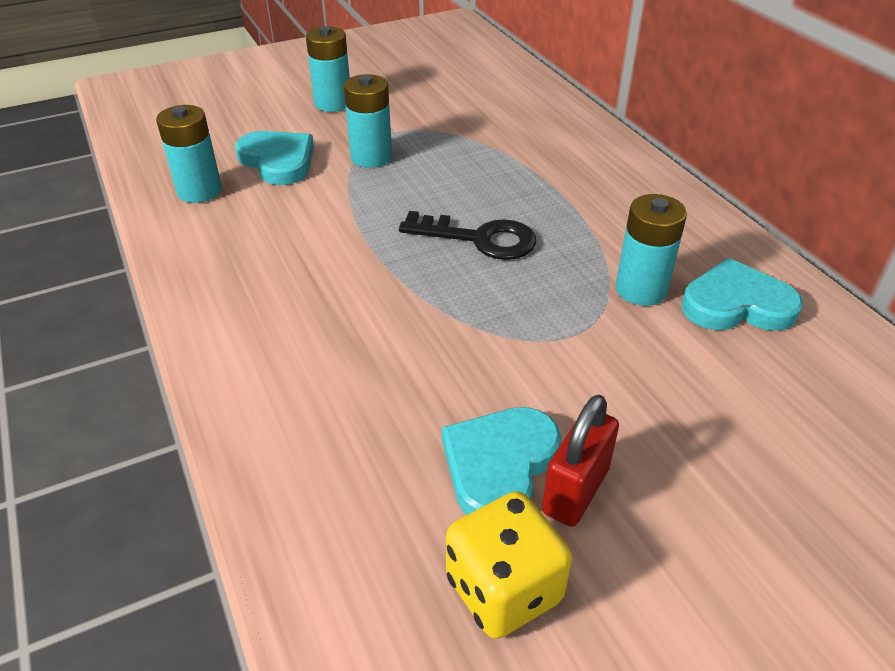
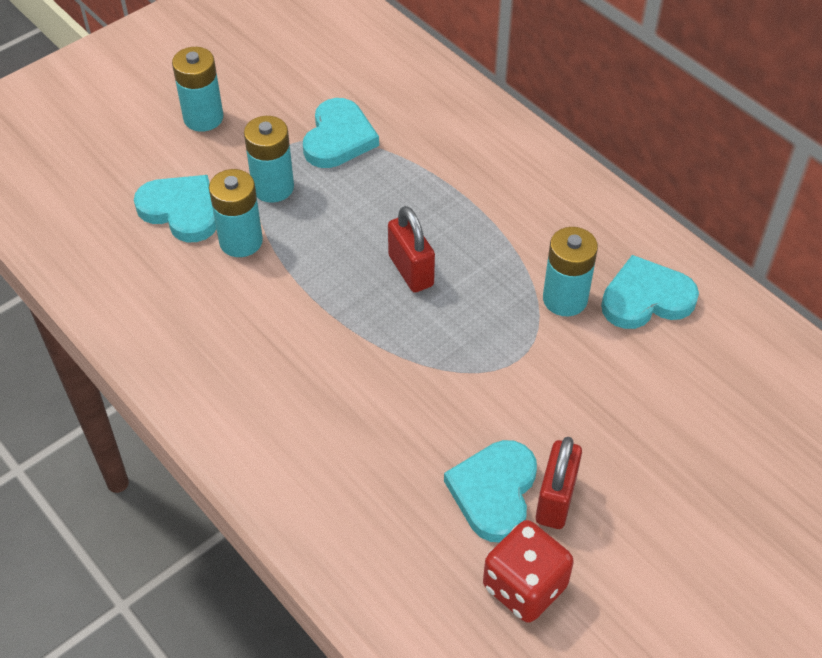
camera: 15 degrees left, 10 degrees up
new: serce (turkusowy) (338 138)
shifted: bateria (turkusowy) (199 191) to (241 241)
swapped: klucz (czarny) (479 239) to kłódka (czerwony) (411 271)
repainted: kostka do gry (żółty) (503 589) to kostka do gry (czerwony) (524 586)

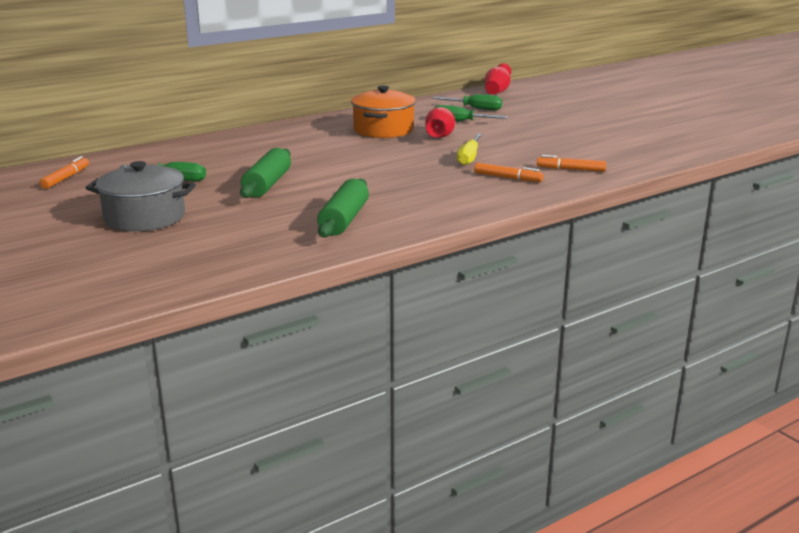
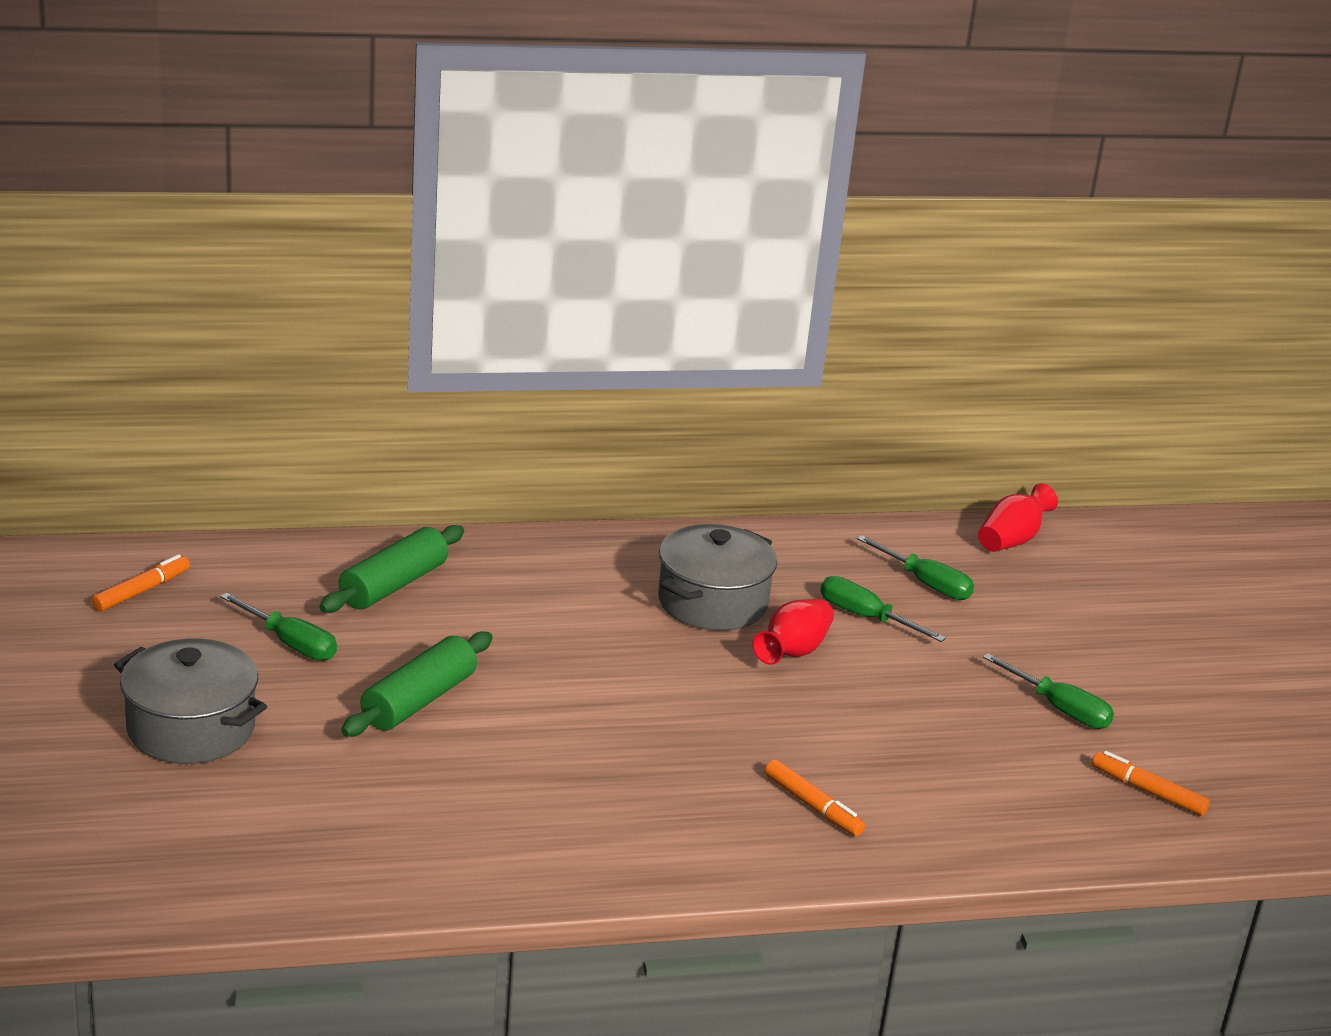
camera: 20 degrees right, 5 degrees up
gone: śrubokręt (żółty) (469 158)
new: śrubokręt (zielony) (1059 709)
shifted: flamaster (pomarańczowy) (571 169) to (1148 791); wałek do ciasta (zielony) (344 220) to (394 585)
repainted: garnek (pomarańczowy) (383 130) to garnek (szary) (712 602)

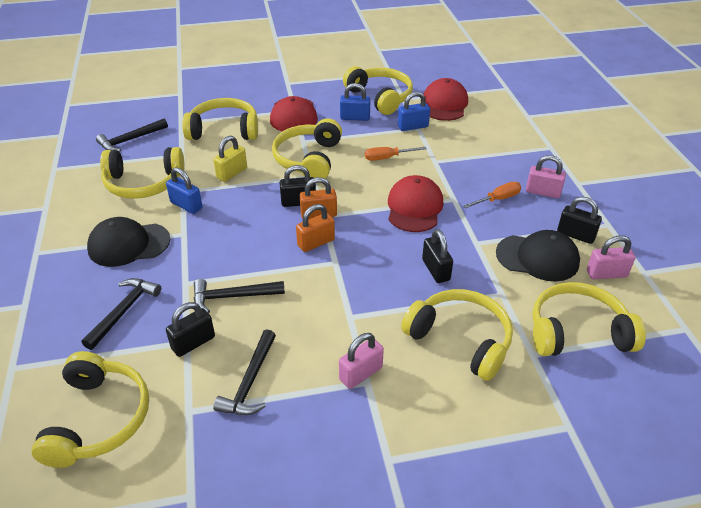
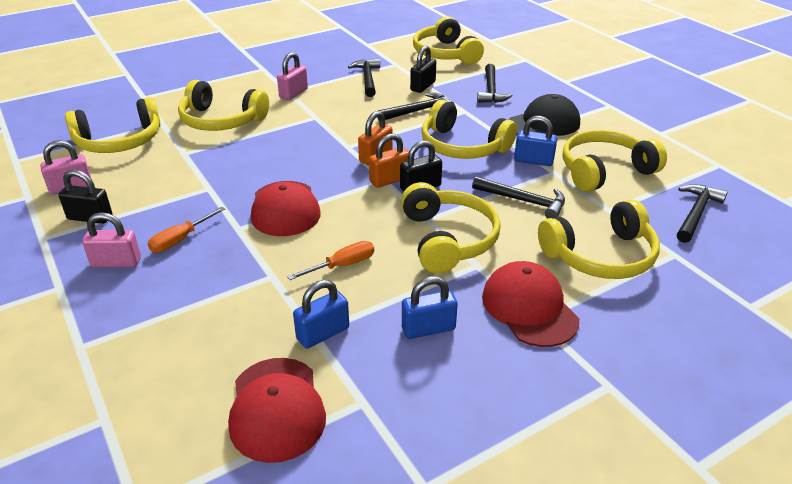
camera: 160 degrees right, 5 degrees down
gone: kłódka (czarny) (436 270); czapka (czarny) (537 258)
shifted: słuchawki (żółty) (380 97) to (462 146)
swapped: kłódka (żółty) (232 173) to młotek (czarny) (524 201)

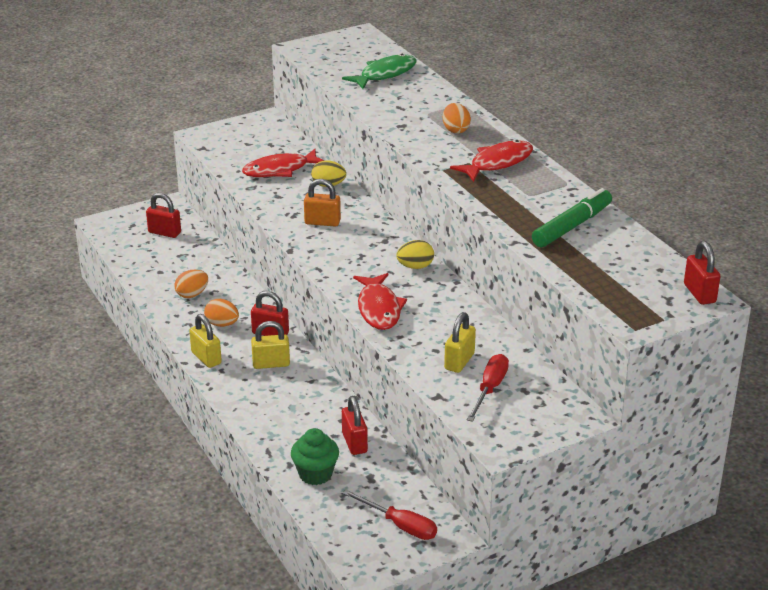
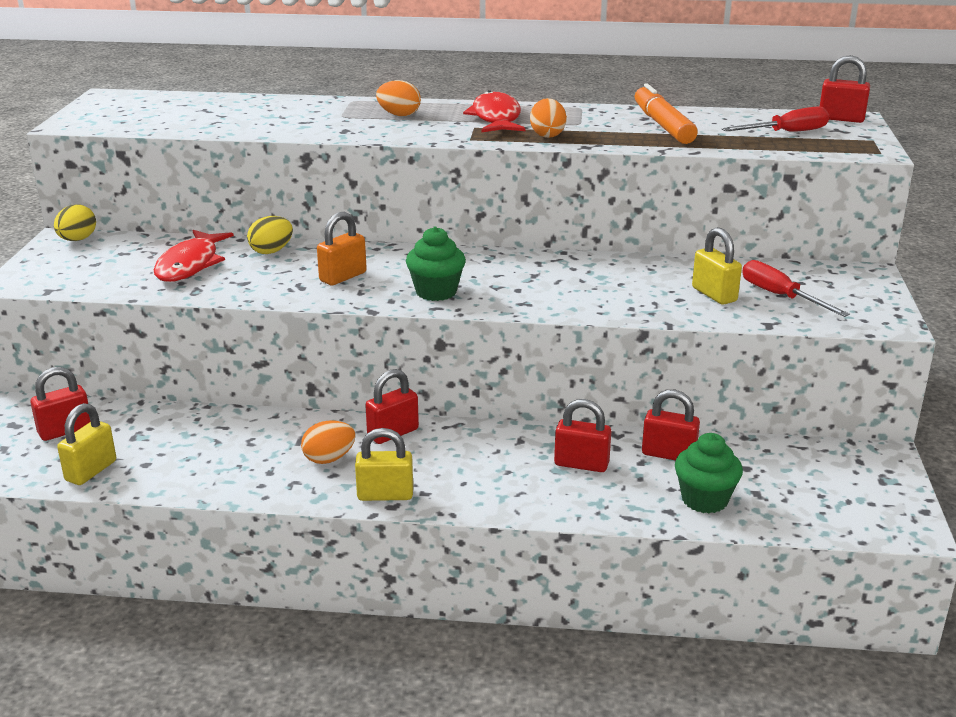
camera: 55 degrees left, 5 degrees down
gone: ryba (zielony) (385 74); ryba (czerwony) (379 309)
new: muffinka (zielony) (436 292); kłódka (czerwony) (581 464)
shifted: jajko (żółty) (415 266) to (77 240); jajko (pomarańczowy) (192 294) to (547 135); kłódka (żółty) (271 364) to (91 471); śrubokręt (czerwony) (400 525) to (786 133)
repainted: flamaster (zielony) (572 226) to flamaster (pomarańczowy) (662 125)

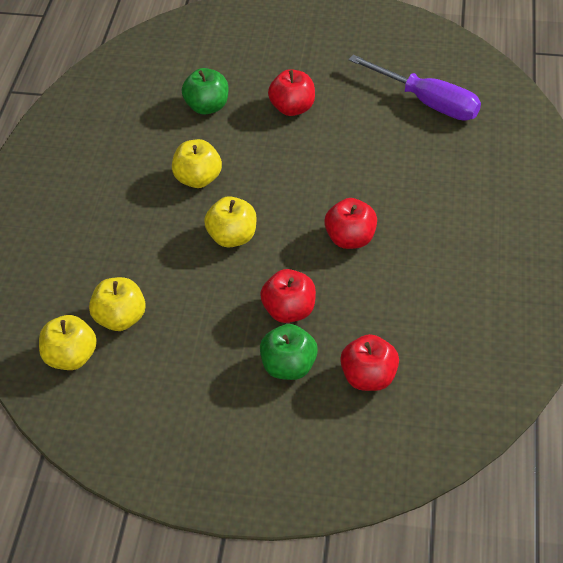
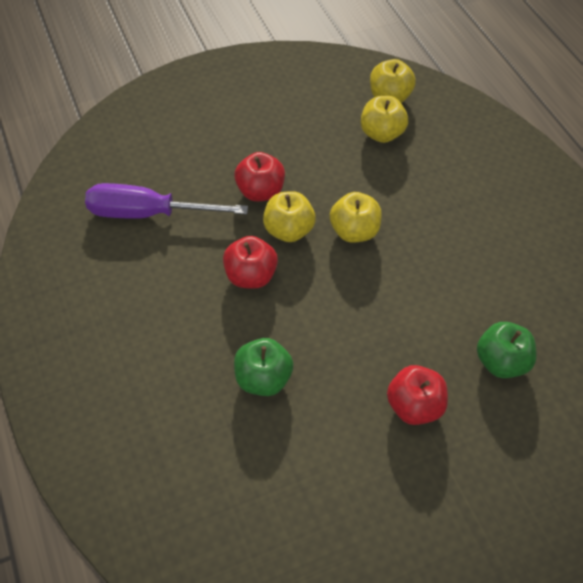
camera: 145 degrees right, 5 degrees up
gone: jabłko (czerwony) (368 377)
shifted: śrubokręt (fioletowy) (427 102) to (148 214); jabłko (żółty) (198 179) to (288 230); jabłko (zielony) (288 366) to (263 379)

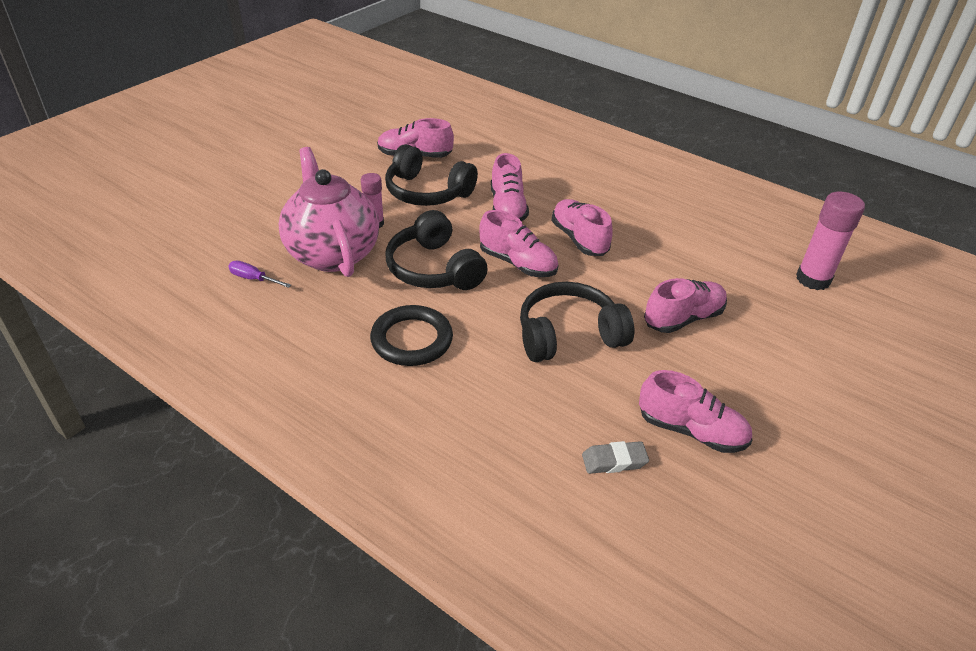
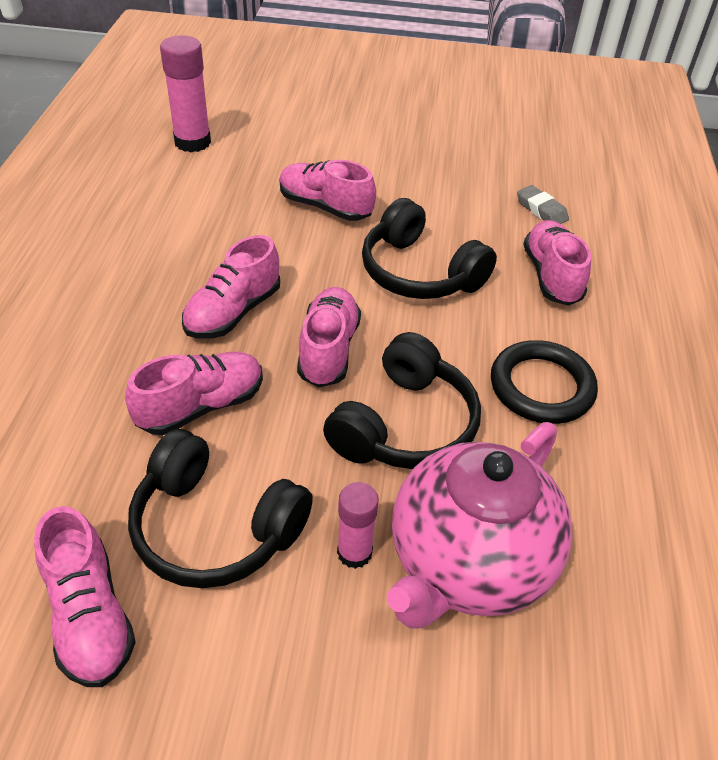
camera: 120 degrees left, 5 degrees up
gone: śrubokręt (fioletowy) (254 279)
shifted: but (różowy) (691 430) to (551 276)
rotated: słuchawki (czarny) (427 192) = (215 527) 120 degrees clockwise

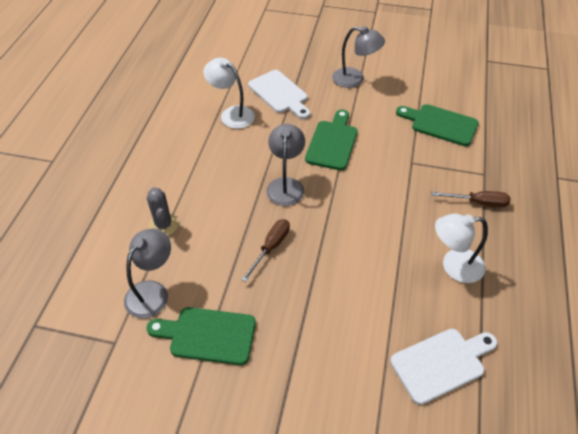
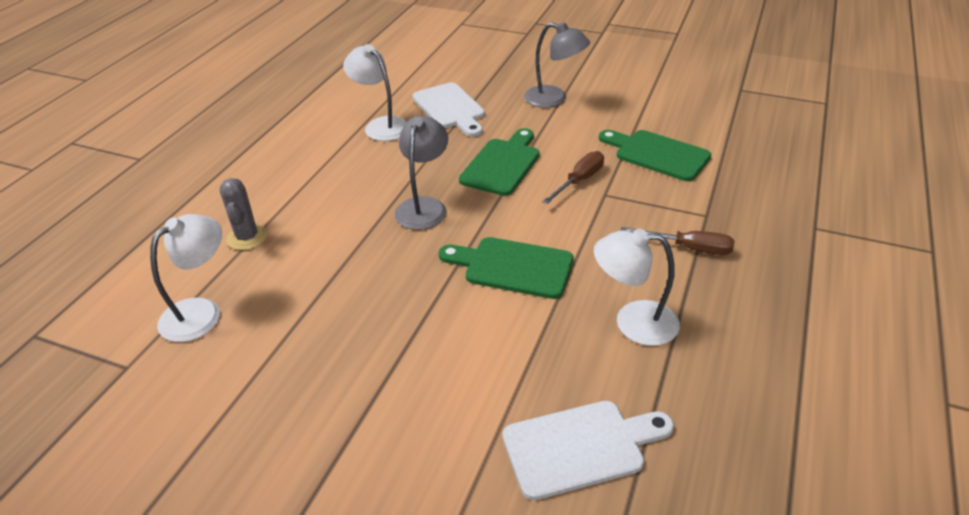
camera: 10 degrees right, 10 degrees down
shifted: śrubokręt (brązowy) (271 247) to (579 181); deska do krojenia (zielony) (208 335) to (513 267)
repainted: lampka (szary) (152 292) to lampka (biały) (201 312)

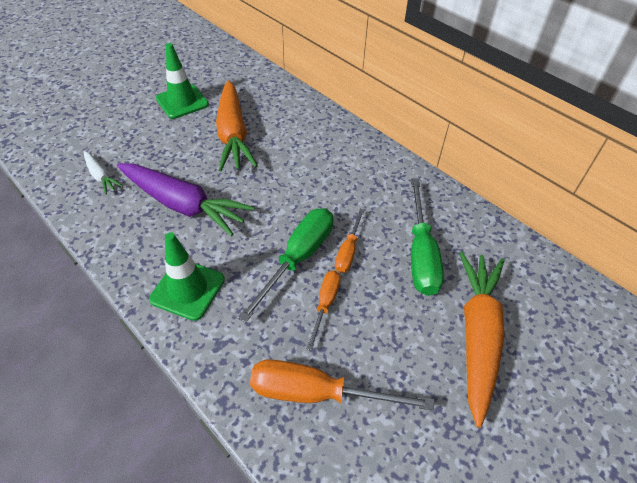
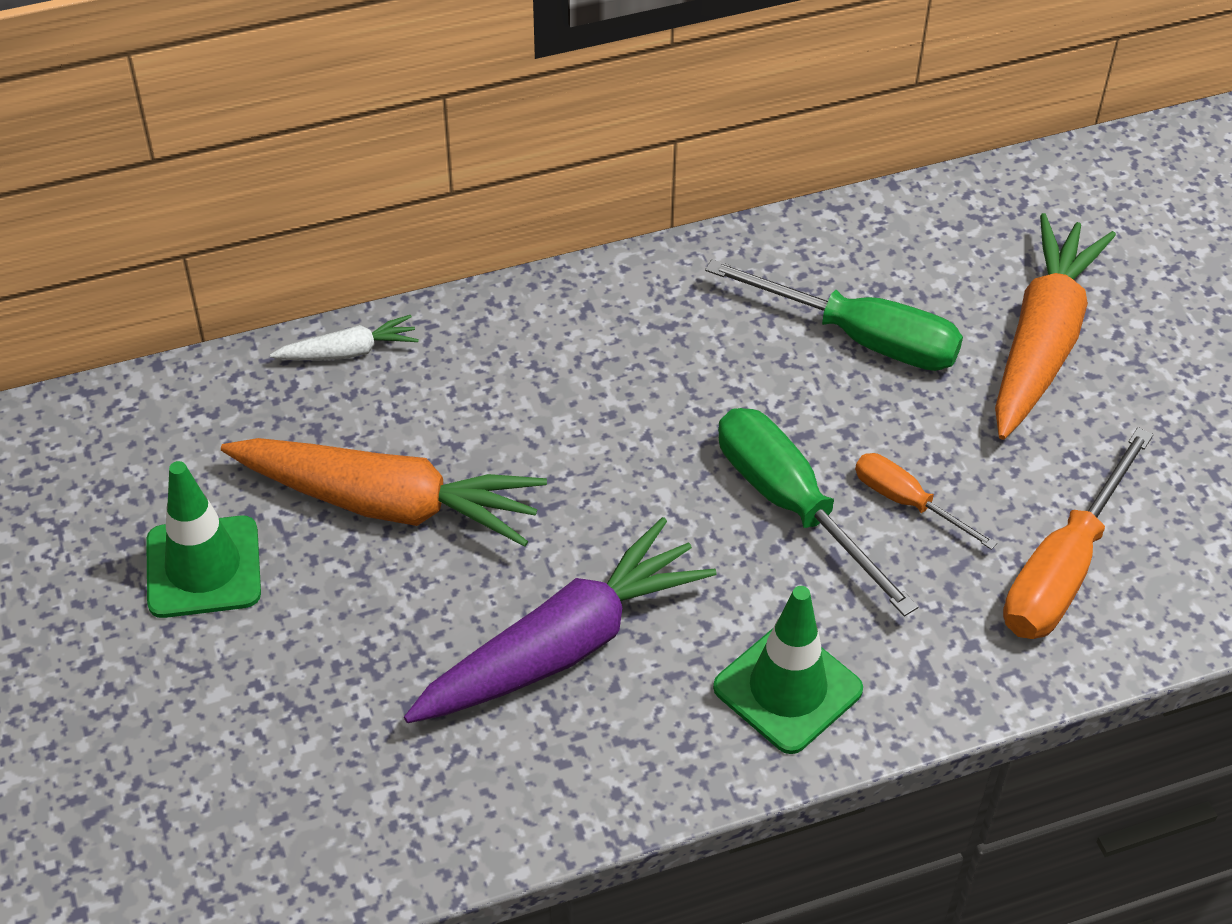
camera: 65 degrees left, 0 degrees up
gone: śrubokręt (pomarańczowy) (348 251)
shifted: marchewka (biały) (101 176) to (348 351)
rotated: marchewka (pomarańczowy) (477 335) = (1041 341) 75 degrees clockwise

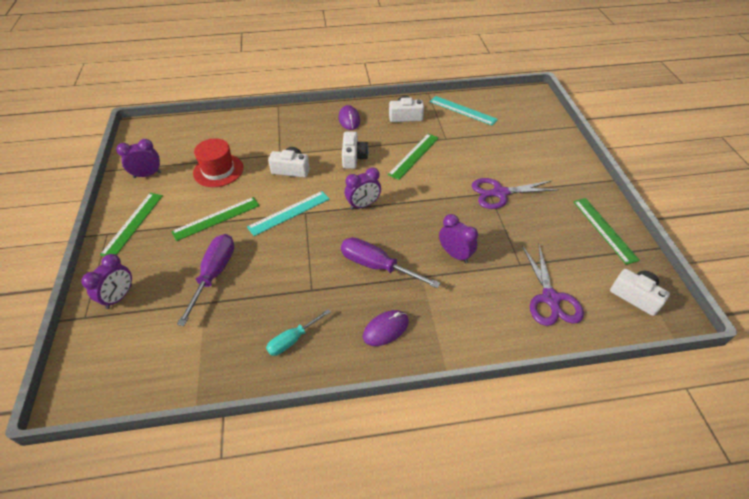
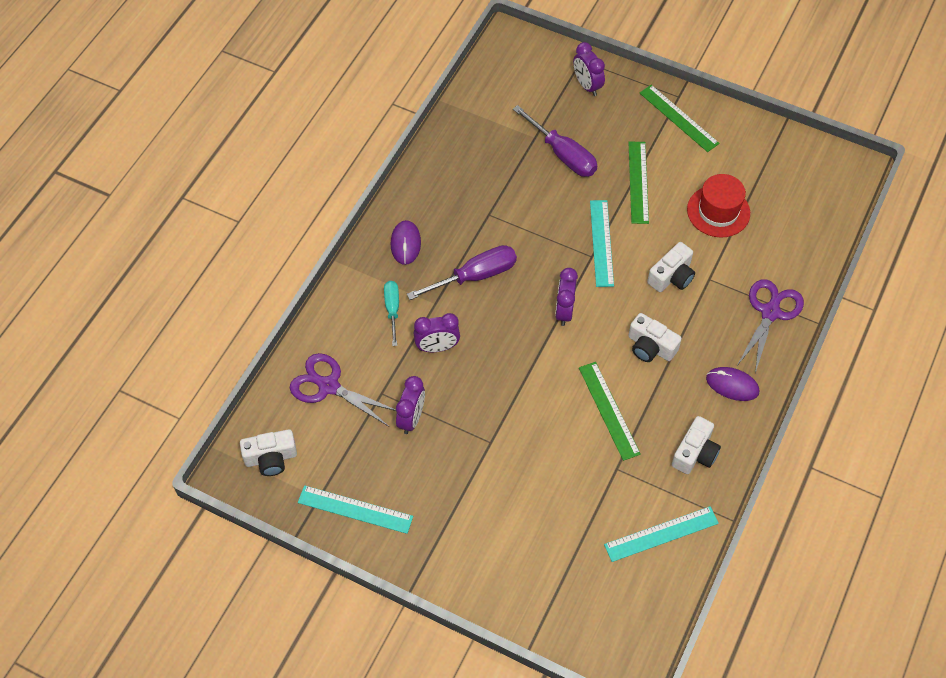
camera: 125 degrees right, 10 degrees up
shifted: budzik (fioletowy) (147 175) to (411 418); nożyczki (fioletowy) (500 193) to (770 312); śrubokręt (turkusowy) (293 339) to (392 310)
repainted: linijka (zielony) (604 229) to linijka (turkusowy) (355 509)

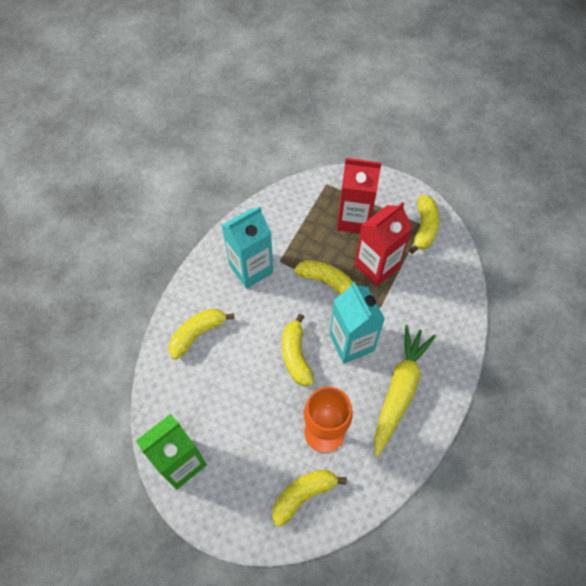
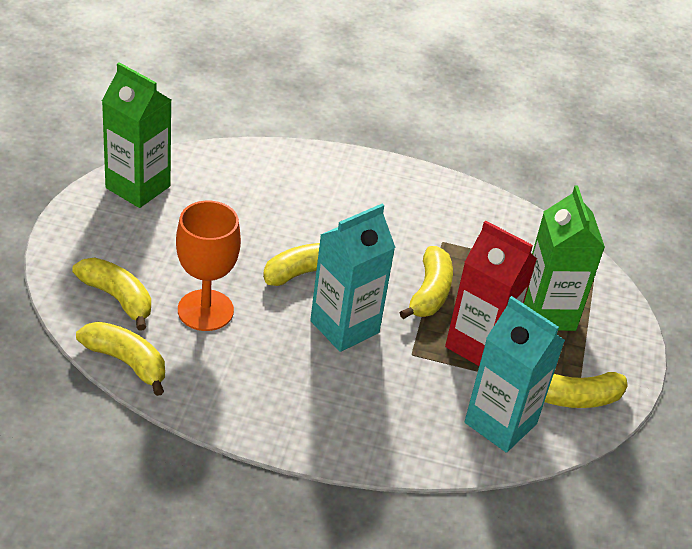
camera: 70 degrees right, 20 degrees down
gone: marchewka (żółty) (399 390)
shifted: karton mleka (turkusowy) (251 269) to (500 423); banan (żółty) (197 334) to (126 362)
repainted: karton mleka (czerwony) (354 219) to karton mleka (zielony) (547 313)

